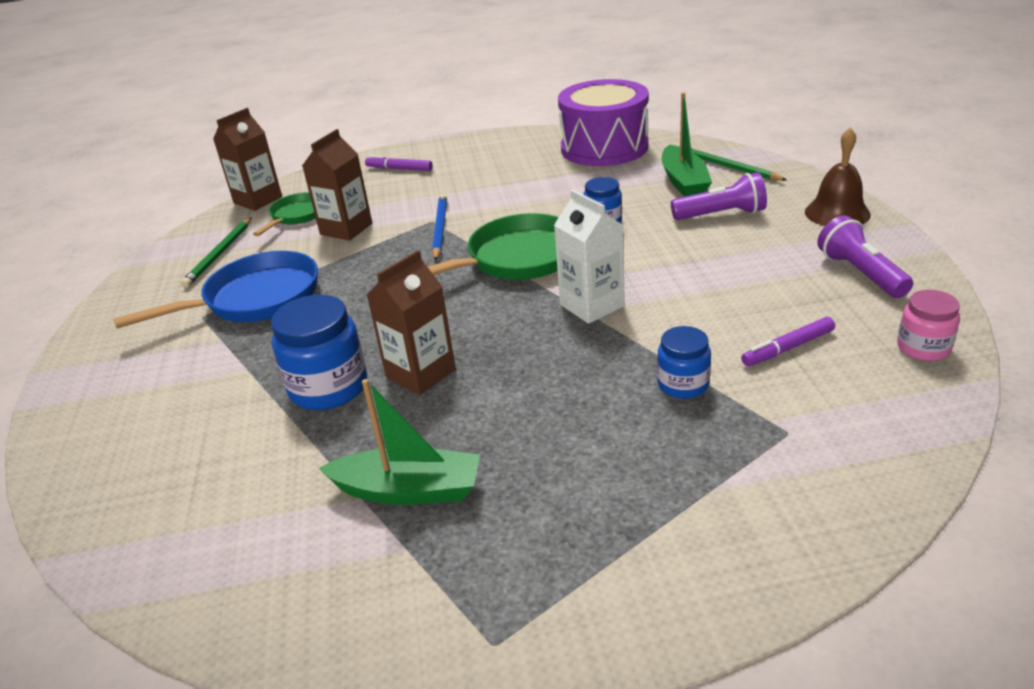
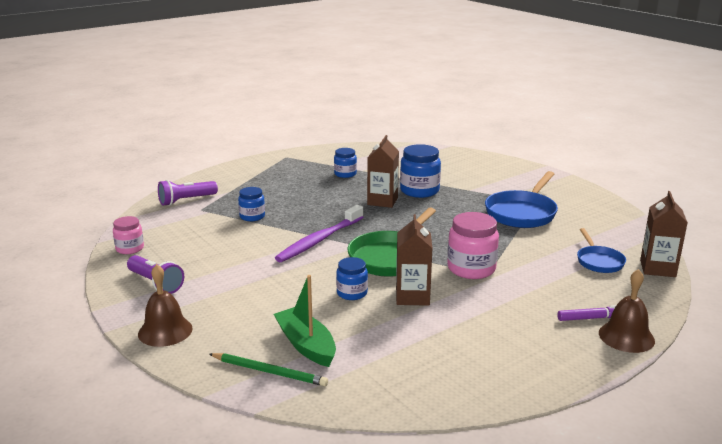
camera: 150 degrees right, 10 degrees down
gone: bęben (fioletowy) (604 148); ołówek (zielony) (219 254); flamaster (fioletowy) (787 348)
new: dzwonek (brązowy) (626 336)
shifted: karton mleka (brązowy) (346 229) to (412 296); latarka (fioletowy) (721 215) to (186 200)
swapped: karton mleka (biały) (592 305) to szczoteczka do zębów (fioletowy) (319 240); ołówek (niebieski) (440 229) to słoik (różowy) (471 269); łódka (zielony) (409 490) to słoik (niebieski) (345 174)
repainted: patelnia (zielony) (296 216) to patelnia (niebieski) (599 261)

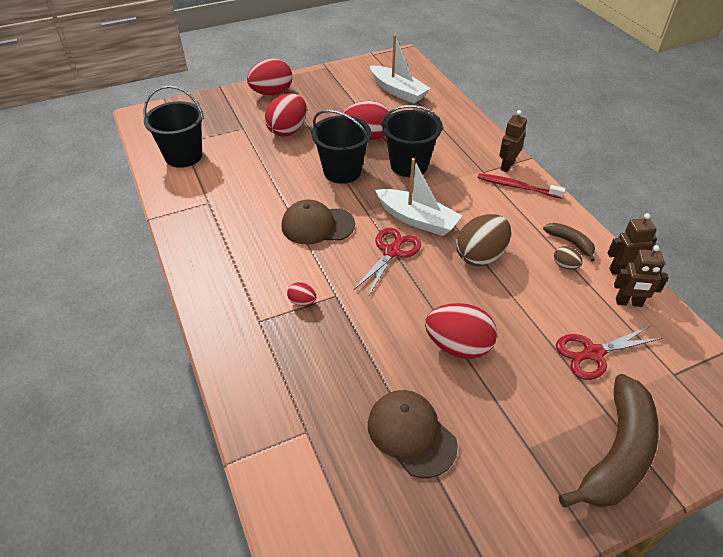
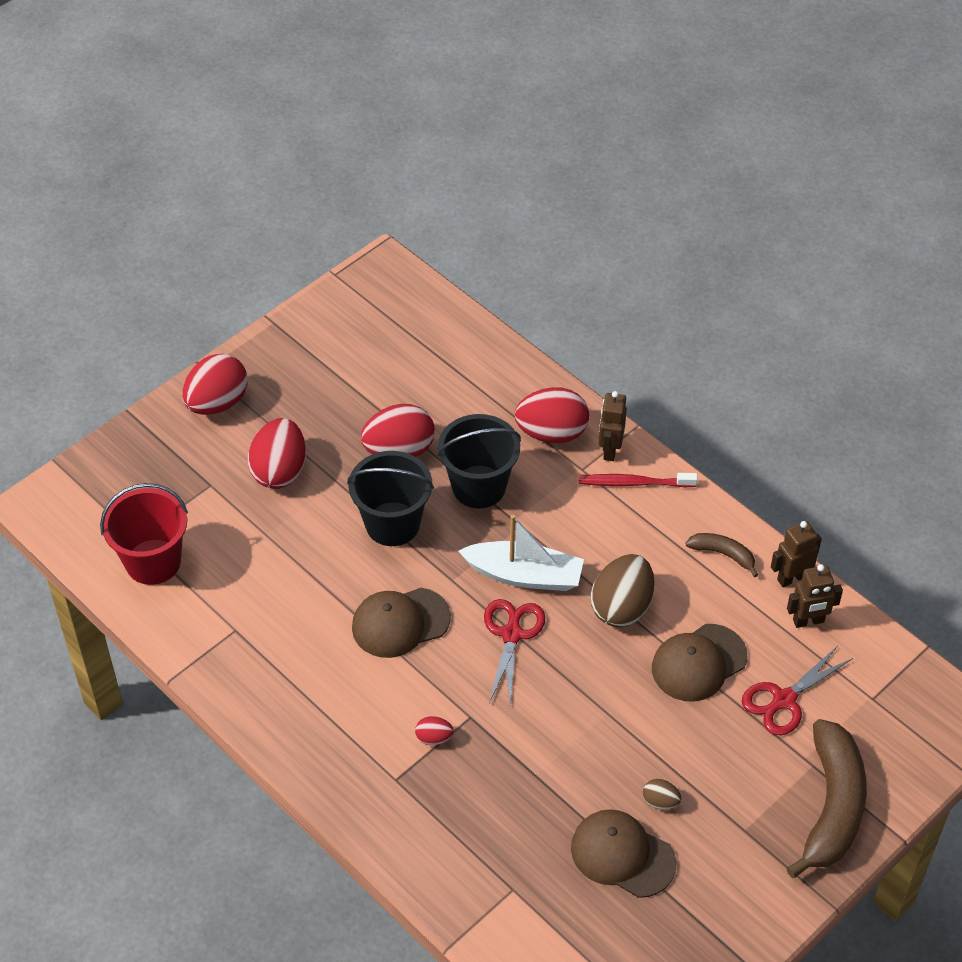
camera: 20 degrees left, 5 degrees up
gone: łódka (biały) (398 91)
new: czapka (brązowy) (698 663)
shifted: jajko (brązowy) (565 265) to (660 801); jajko (czerwony) (458 346) to (552 433)
repainted: wiadro (czarny) (183 156) to wiadro (czerwony) (153 562)

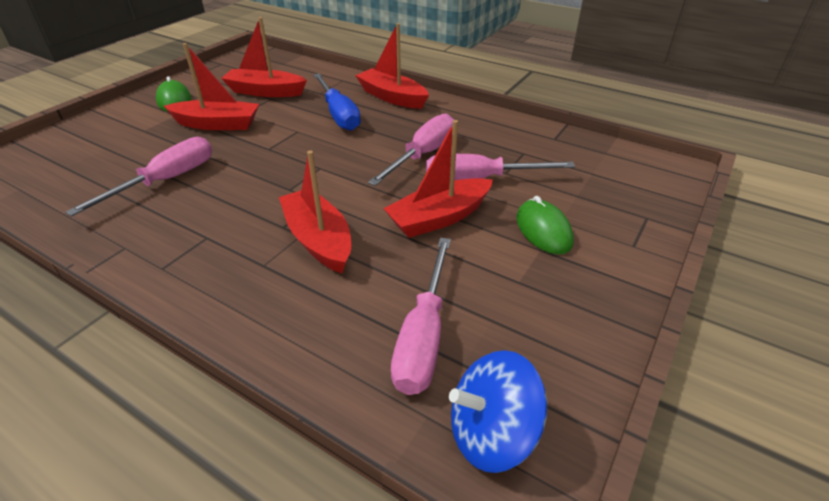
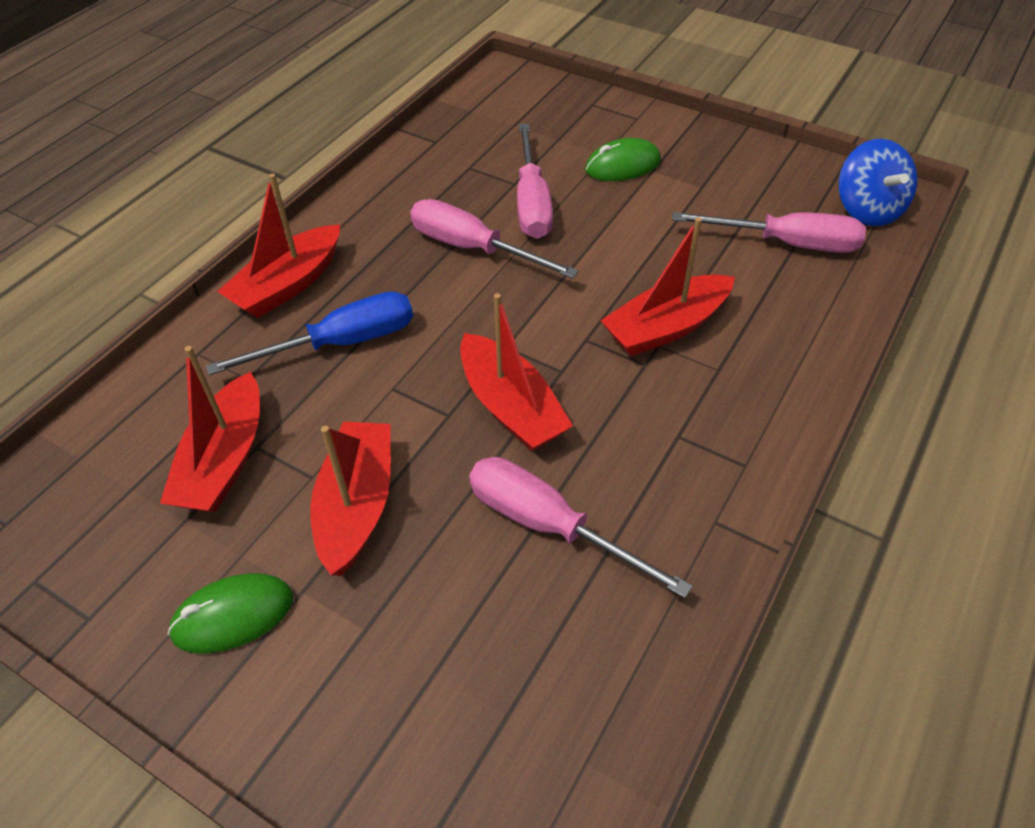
camera: 90 degrees left, 10 degrees up
shifted: łódka (czerwony) (439 218) to (510 406)

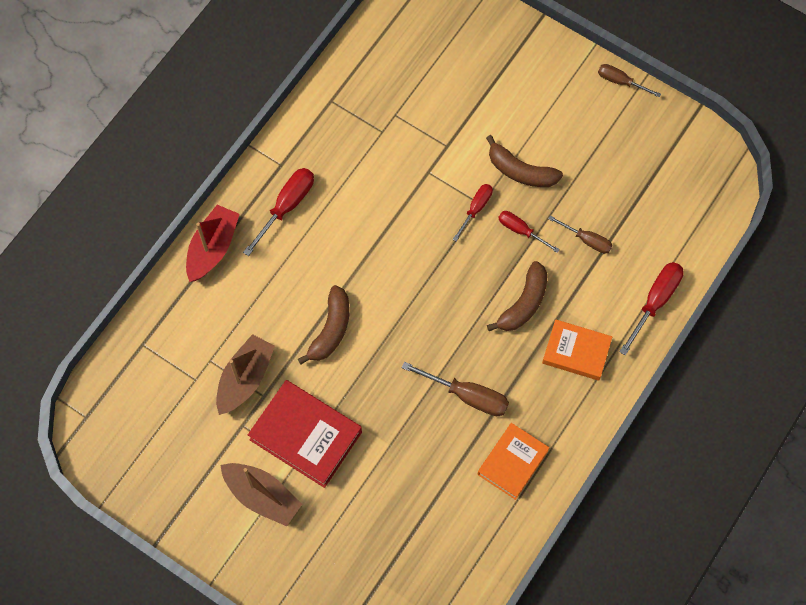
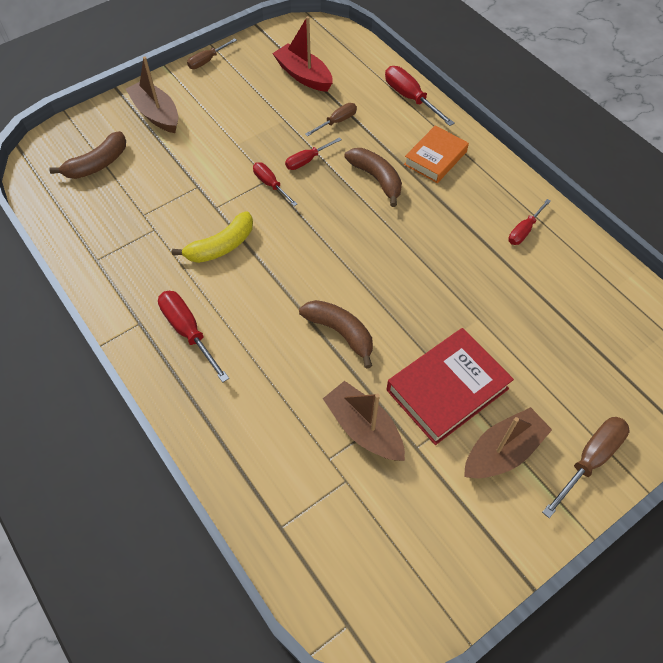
camera: 70 degrees left, 10 degrees down
new: łódka (brązowy) (156 114); banan (żółty) (221 246)
shifted: banan (brązowy) (520 171) to (97 164); łódka (czerwony) (213 248) to (304 76); śrubokręt (brązowy) (467 396) to (590 459)
swapped: książka (pomarańczowy) (512 462) to śrubokręt (czerwony) (524 230)

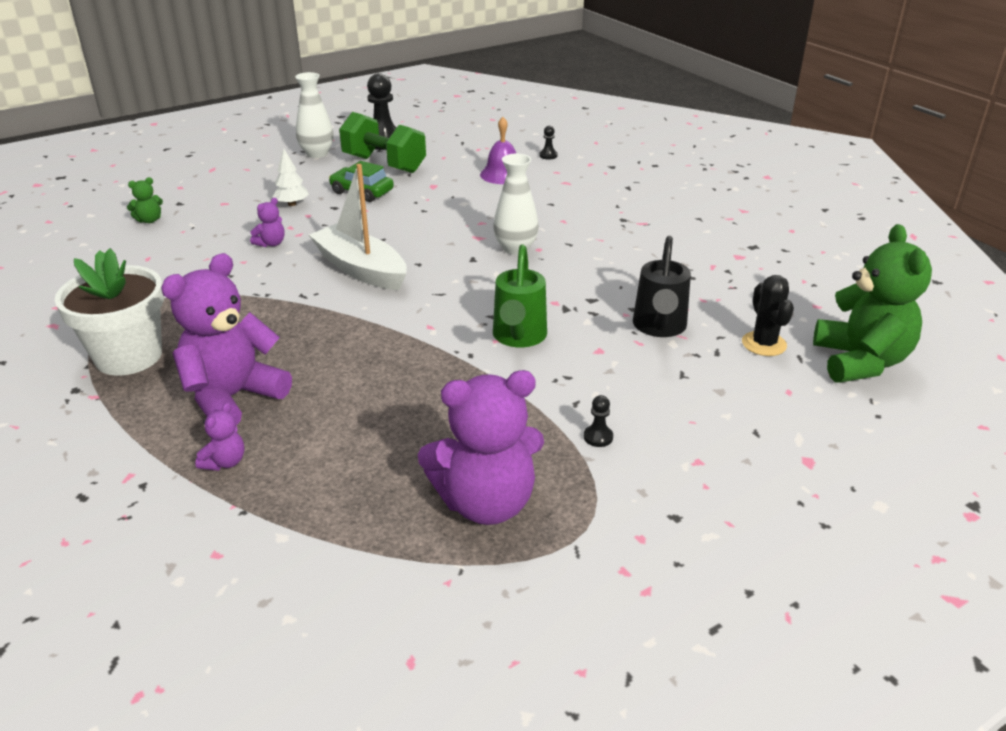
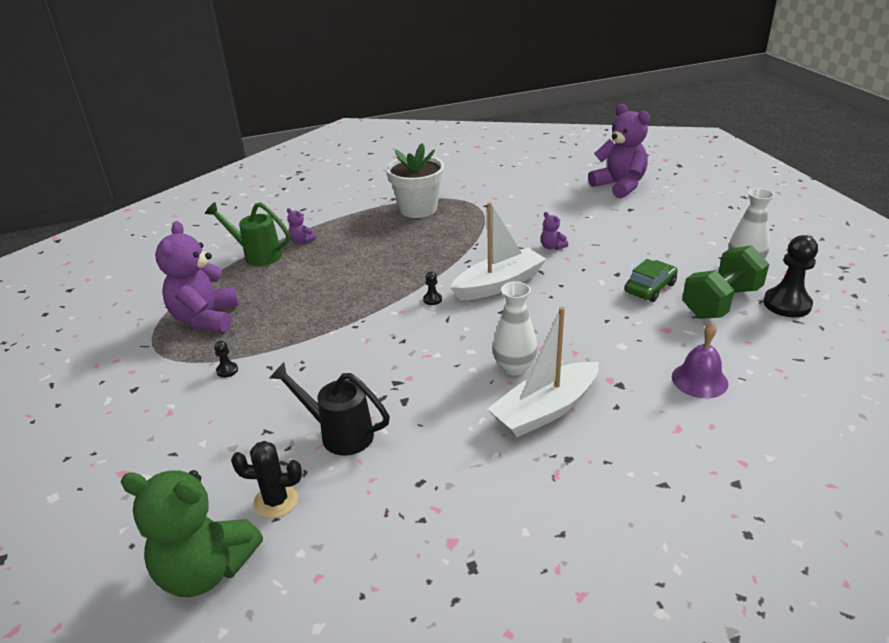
camera: 105 degrees right, 0 degrees up
gone: drzewko (biały) (292 204); miś (zielony) (149 220)
new: łódka (biały) (545 410)
shifted: pionek (czarny) (548 155) to (432 299); konewka (zielony) (518 338) to (257 255); miś (fioletowy) (233 397) to (619 186)

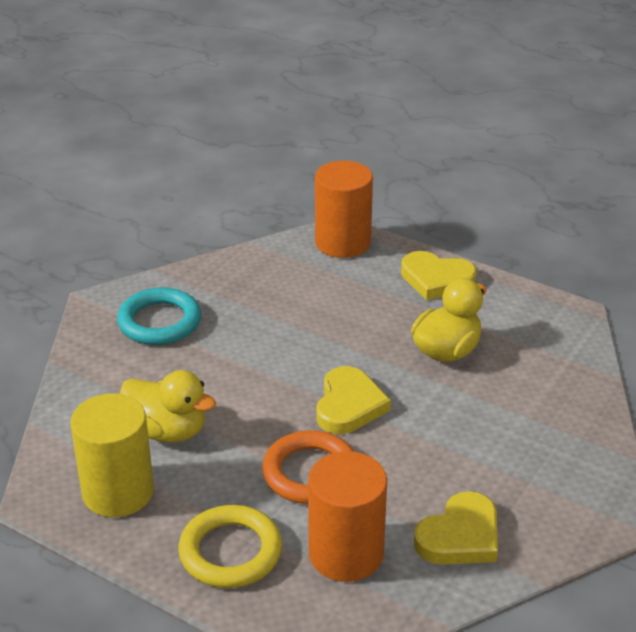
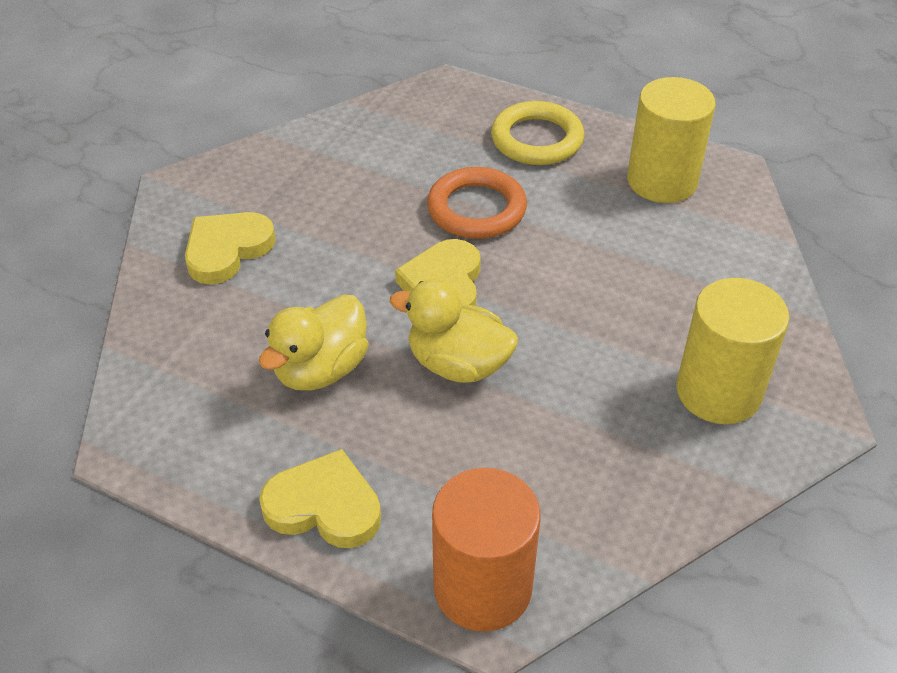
camera: 175 degrees right, 10 degrees up
gone: walec (pomarańczowy) (346 553)
shifted: kaczka (żółty) (167 431) to (458 364); serce (żółty) (460 536) to (227 250)
swapped: pierścień (turkusowy) (159 322) to walec (żółty) (718 392)

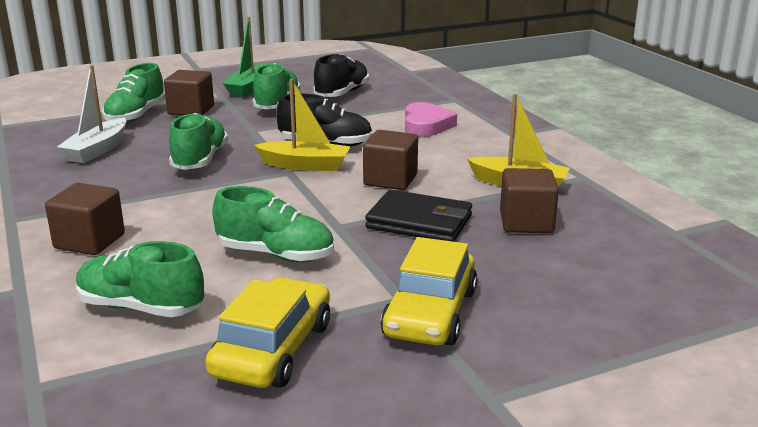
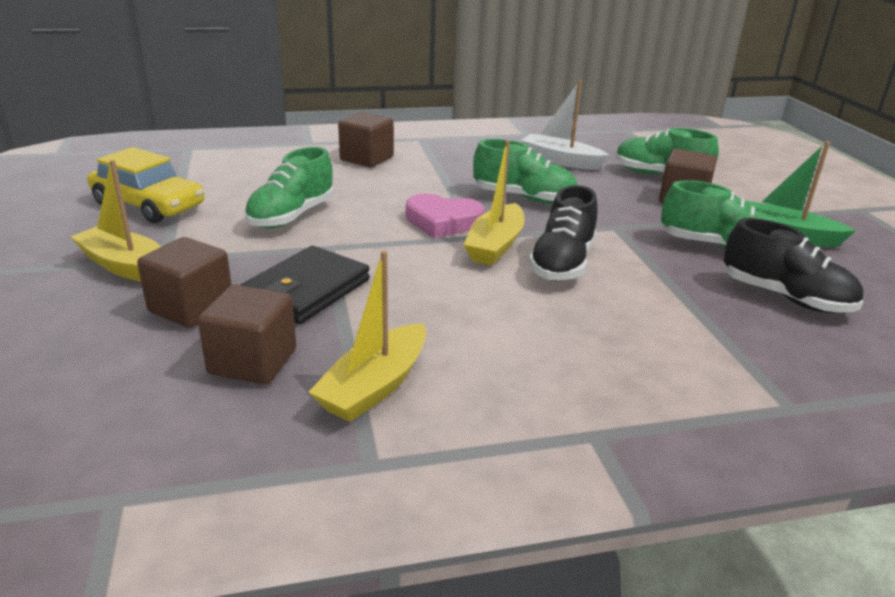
camera: 100 degrees right, 5 degrees up
gone: but (zielony) (140 307)
shifted: serce (różowy) (426 125) to (443 221); sześcian (brązowy) (390 180) to (191 307)
swapped: samochód (żółty) (430 313) to łódka (żółty) (126 267)

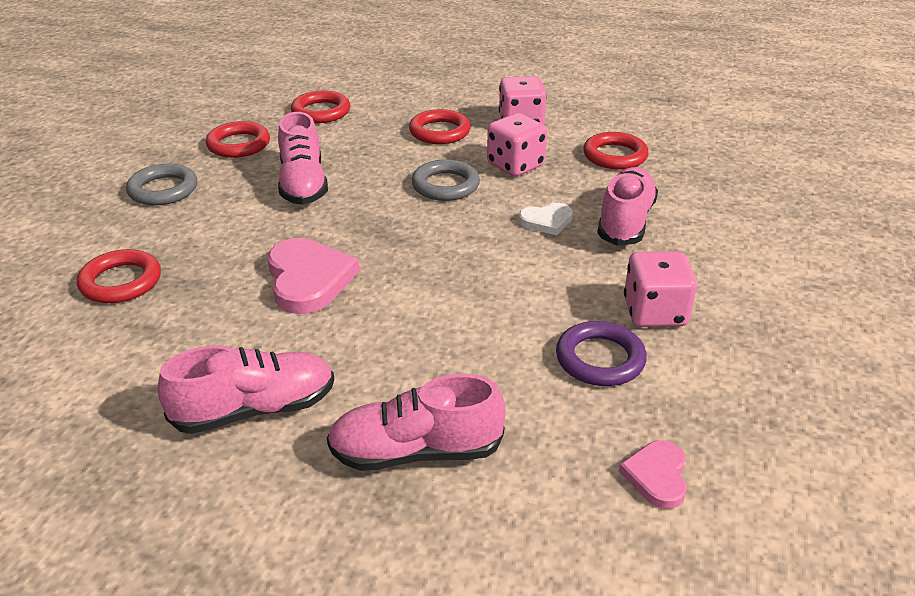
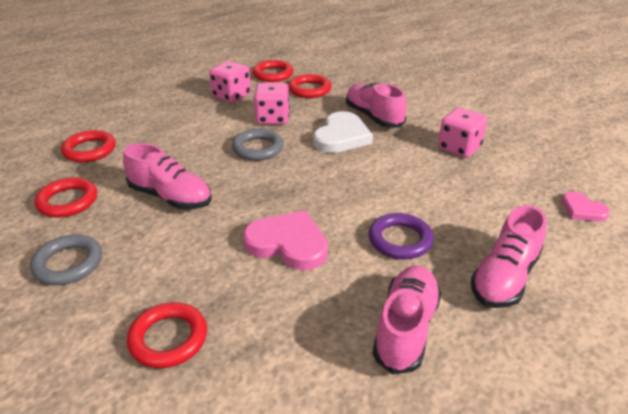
camera: 50 degrees left, 0 degrees up
shifted: pierścień (czerwony) (439 132) to (273 74); pierścień (fioletowy) (600 359) to (400 240)
scaled: serce (biały) (547 221) = (341 136) x1.77

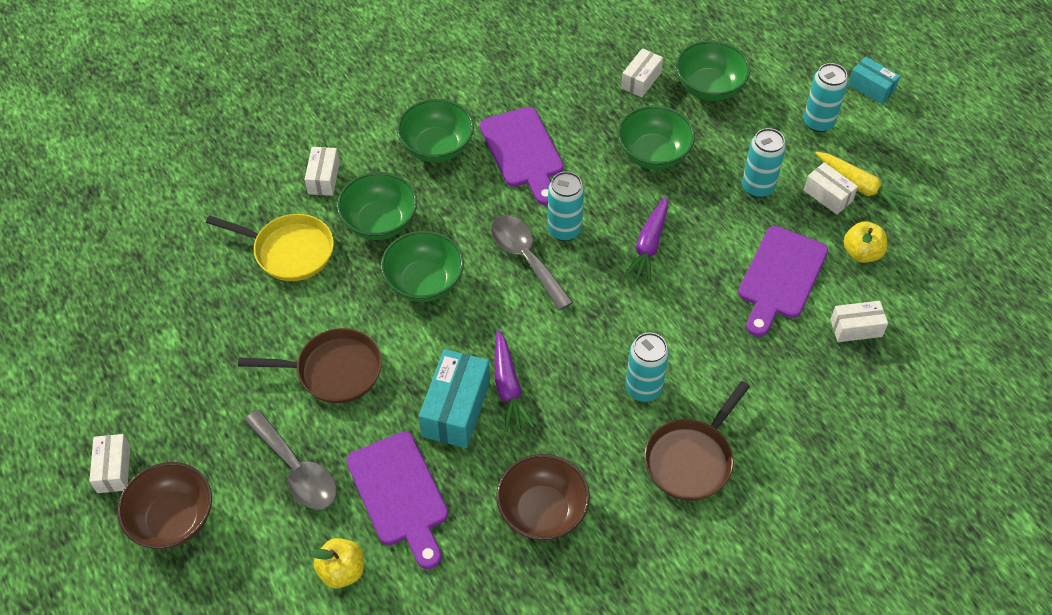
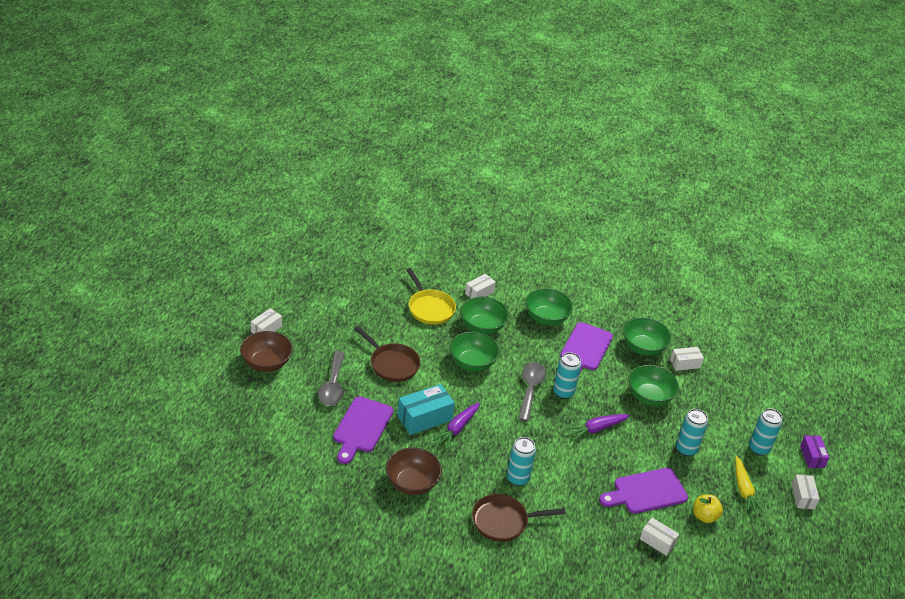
camera: 40 degrees right, 15 degrees down
gone: jabłko (żółty) (342 571)
shifted: miska (zielony) (709 87) to (643 347); pudełko (biały) (828 195) to (802 497)
repainted: pudełko (turkusowy) (871 88) to pudełko (fioletowy) (812 456)

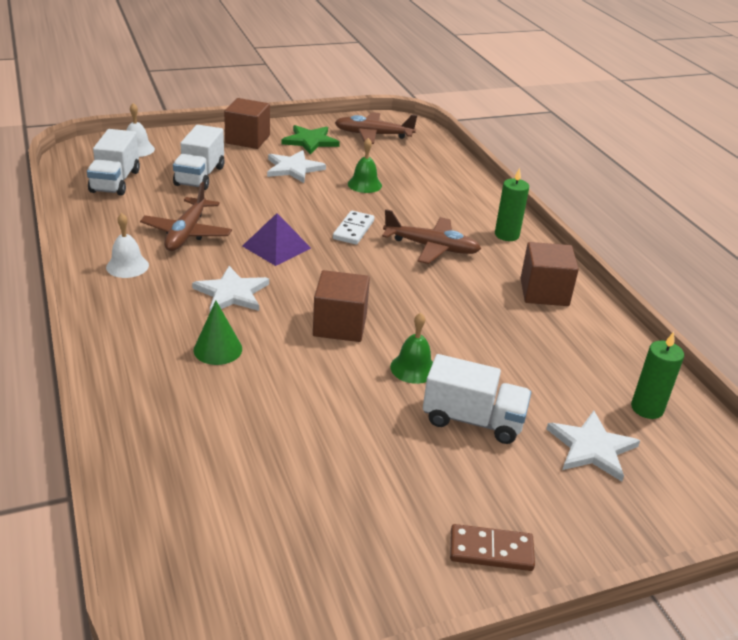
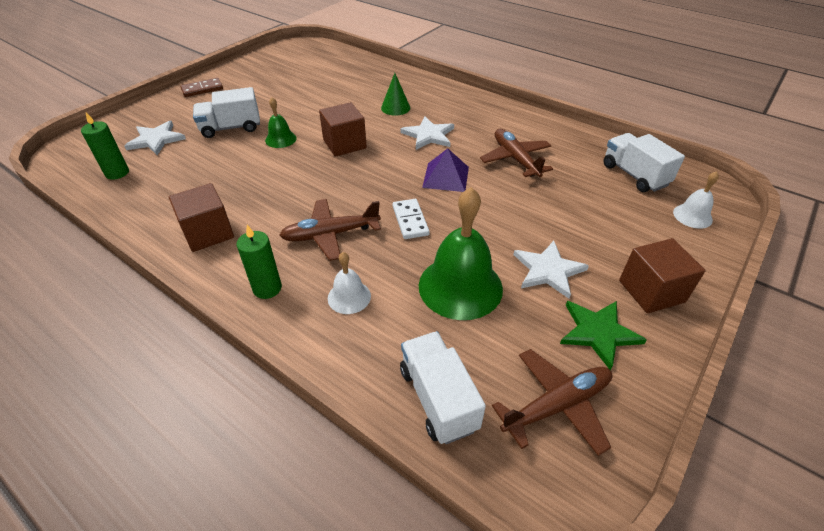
camera: 150 degrees right, 10 degrees up
shifted: ciężarówka (biały) (200 176) to (438 398); dzwonek (biały) (127 266) to (349 297)
scaled: dzwonek (zielony) (364 184) = (460 286) x1.98

